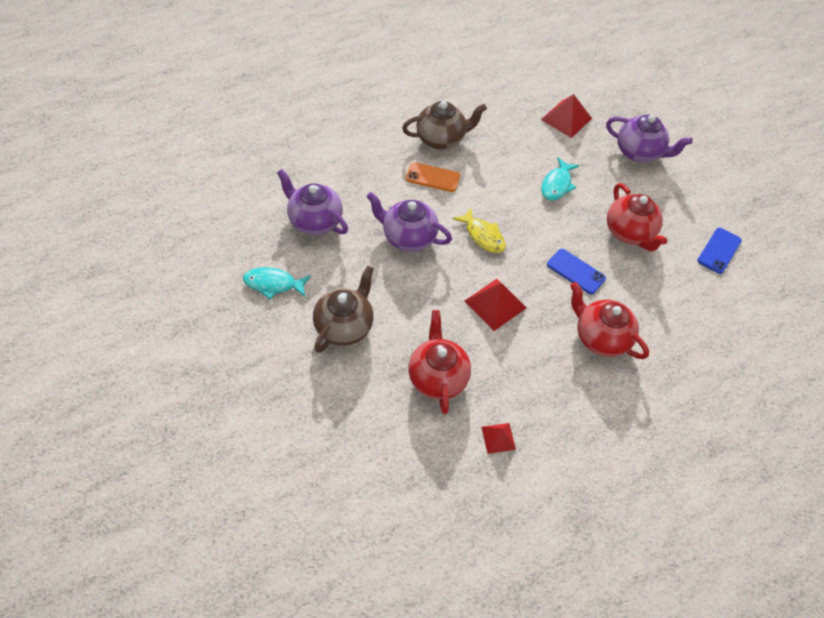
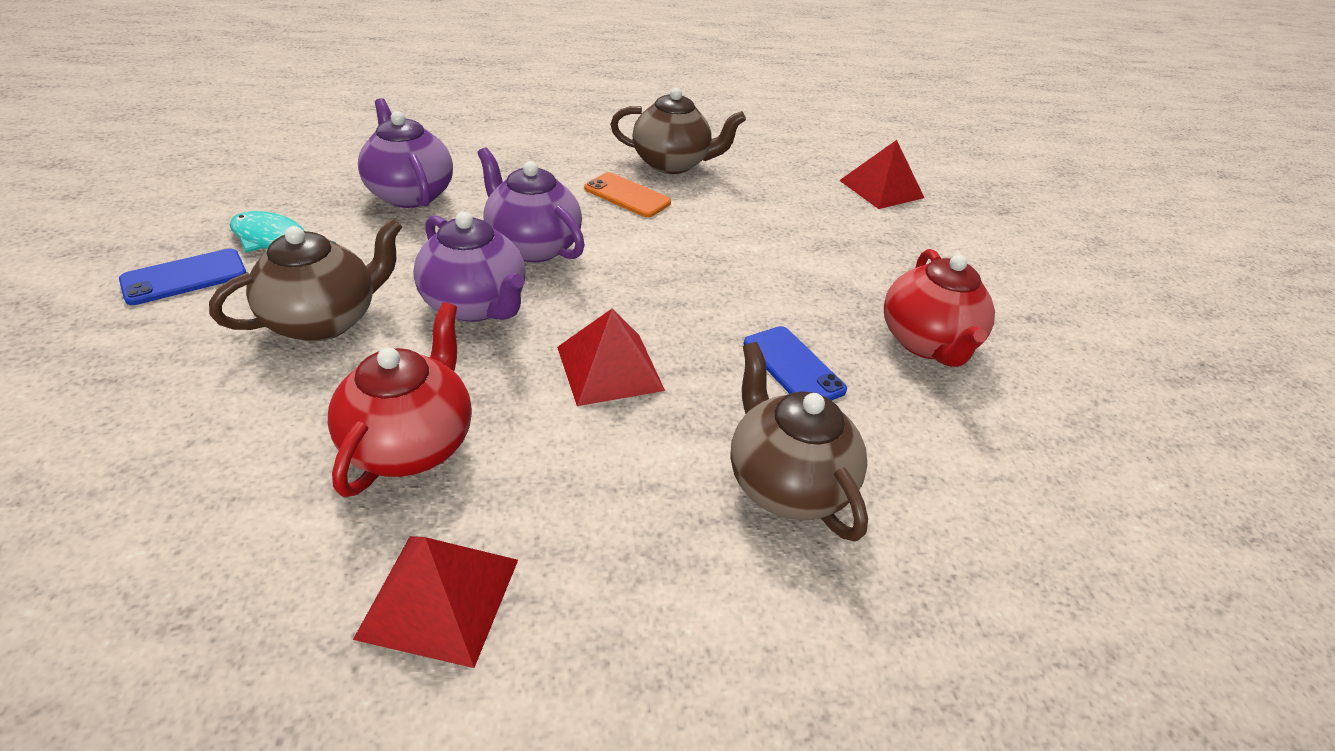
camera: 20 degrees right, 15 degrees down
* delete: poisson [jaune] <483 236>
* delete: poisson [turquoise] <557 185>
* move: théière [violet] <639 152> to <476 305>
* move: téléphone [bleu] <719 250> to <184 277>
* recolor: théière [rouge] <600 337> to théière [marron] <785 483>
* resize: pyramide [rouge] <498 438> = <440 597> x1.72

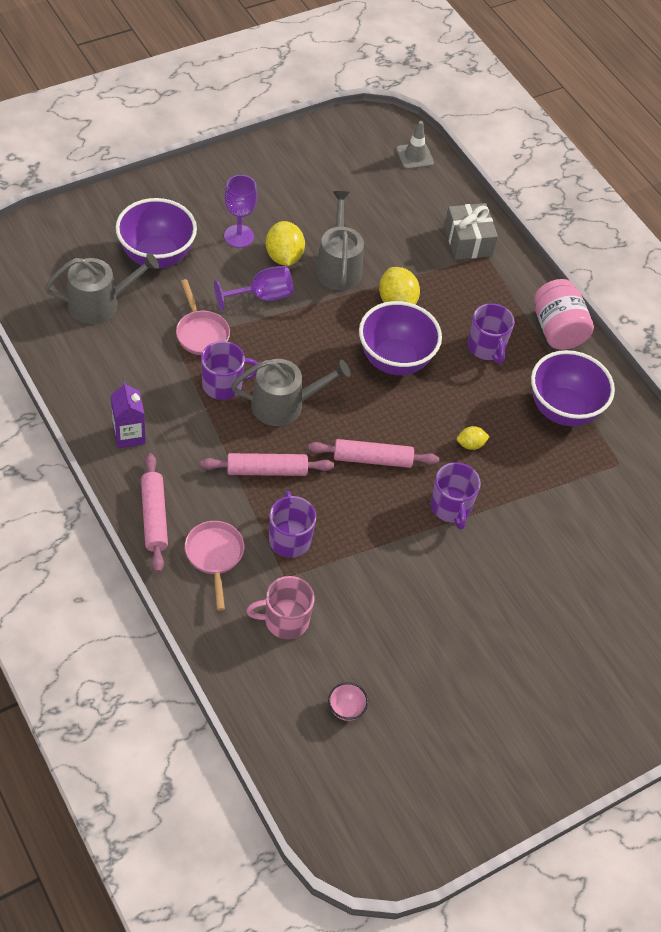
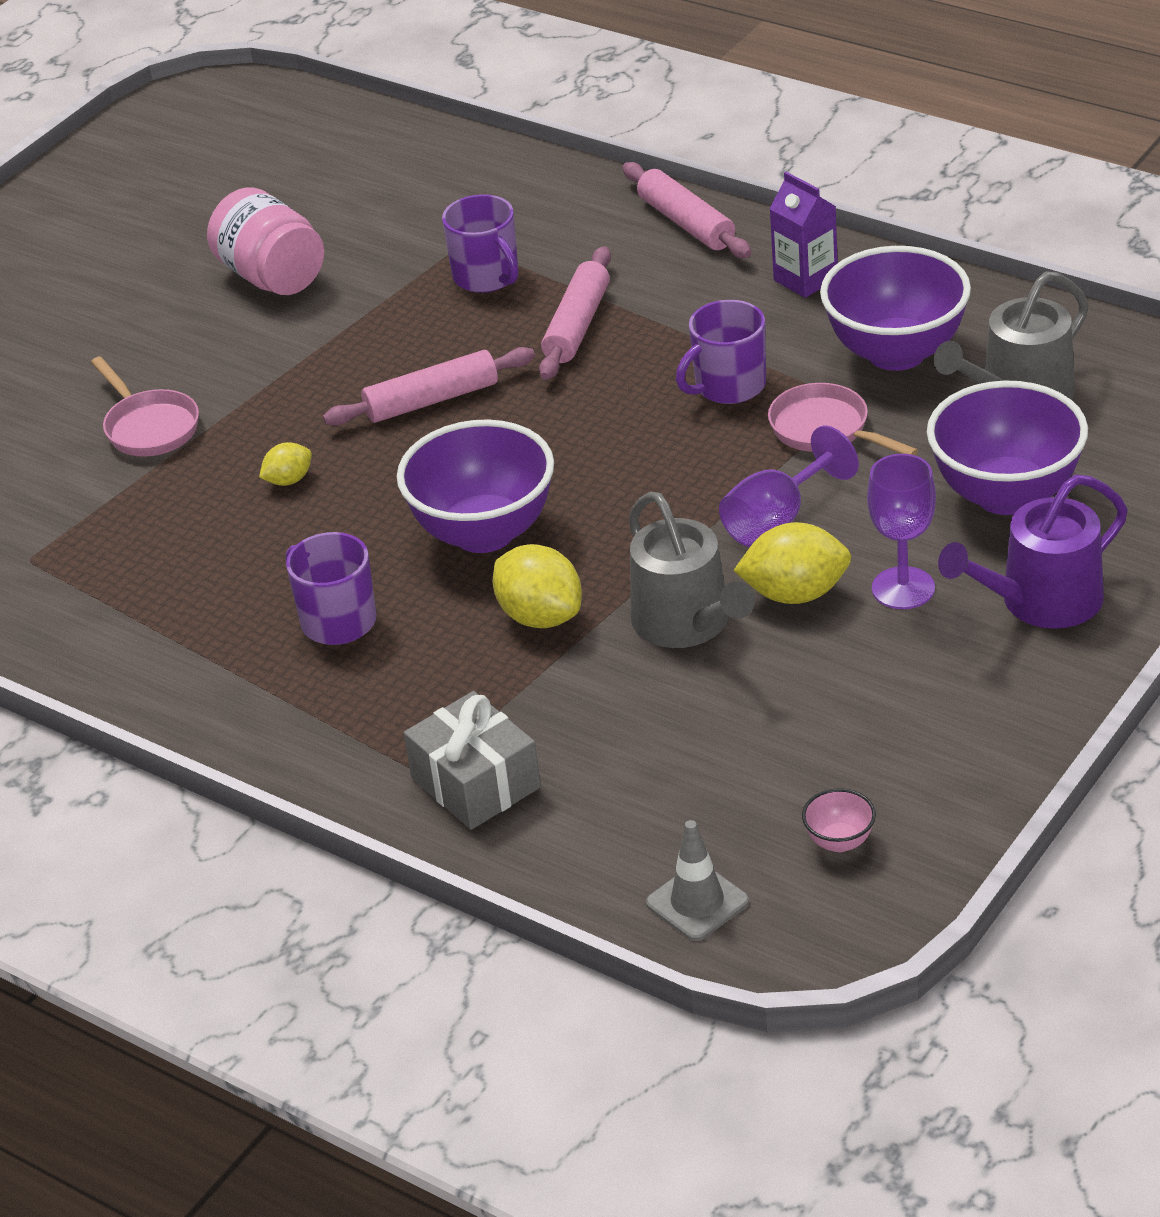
camera: 165 degrees right, 15 degrees down
* delete: arrosoir [gris] <284 405>
* delete: tasse [rose] <285 620>
* delete: tasse [violet] <451 507>
* insert: arrosoir [violet] <1041 601>
* move: poêle [rose] <214 556> to <149 427>
* move: bol [rose] <346 709> to <839 841>
* move: bol [violet] <562 410> to <896 353>
* move: bocal [rose] <557 330> to <272 277>
* rotate: rouleau à pâtisserie [rose] <266 470> = <577 326> 45 degrees counterclockwise
* rotate: citron [jaune] <284 257> = <795 594> 60 degrees counterclockwise

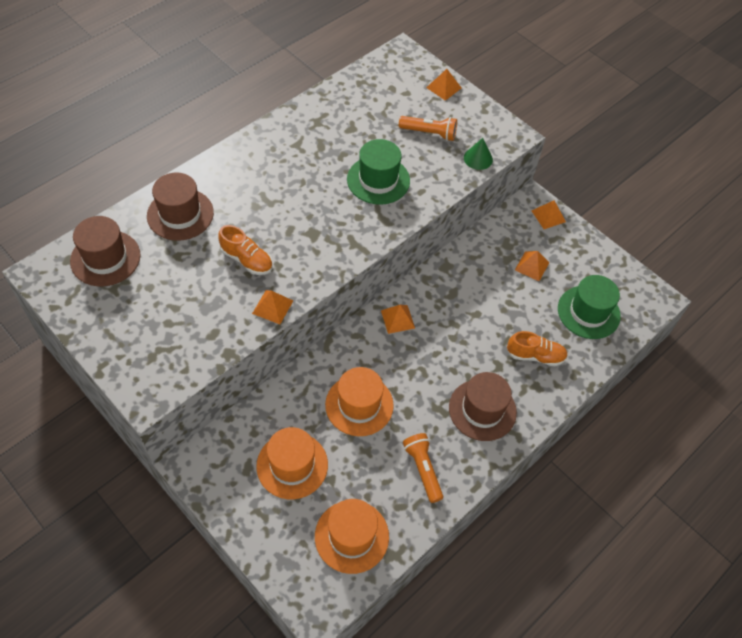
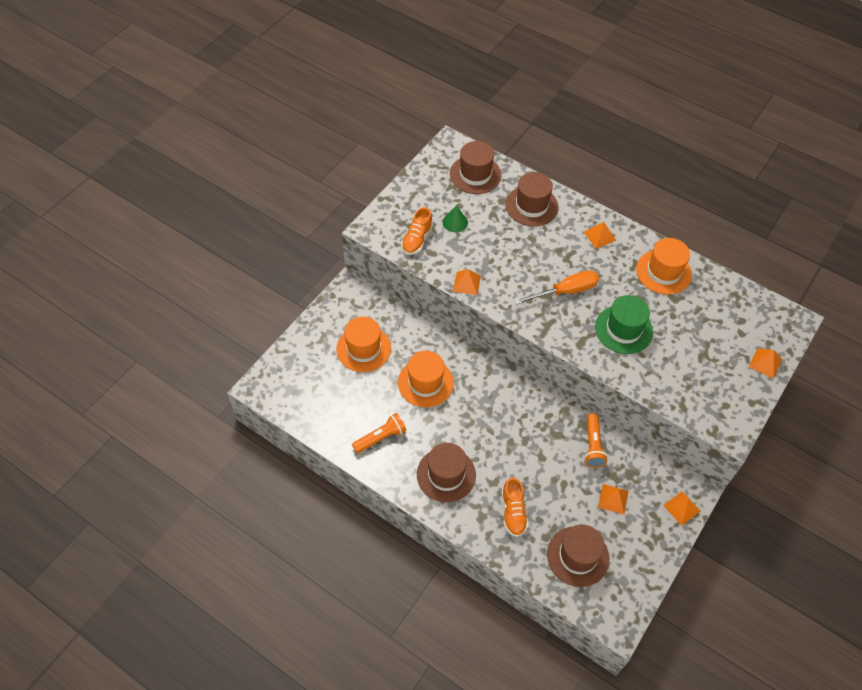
camera: 80 degrees right, 0 degrees up
* insert: tournevis [orange] <565 291>
* move: chaussure [orange] <247 260> to <417 239>
* move: chapeau [orange] <351 536> to <663 272>
* move: pyramide [orange] <397 319> to <599 236>
* move: lampe de poche [orange] <429 133> to <593 445>
* move: cône [vert] <478 158> to <455 222>
* recolor: chapeau [vert] <588 312> to chapeau [marron] <578 556>

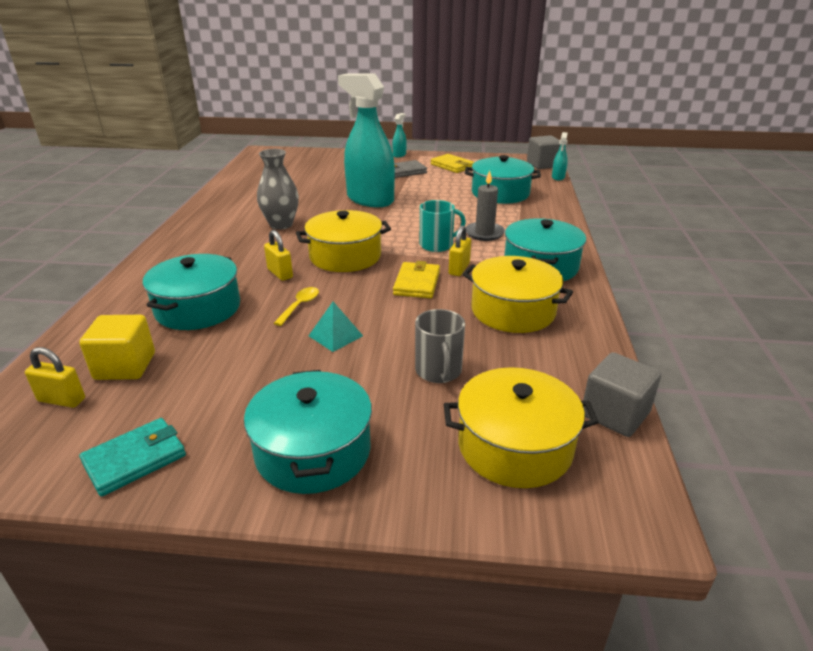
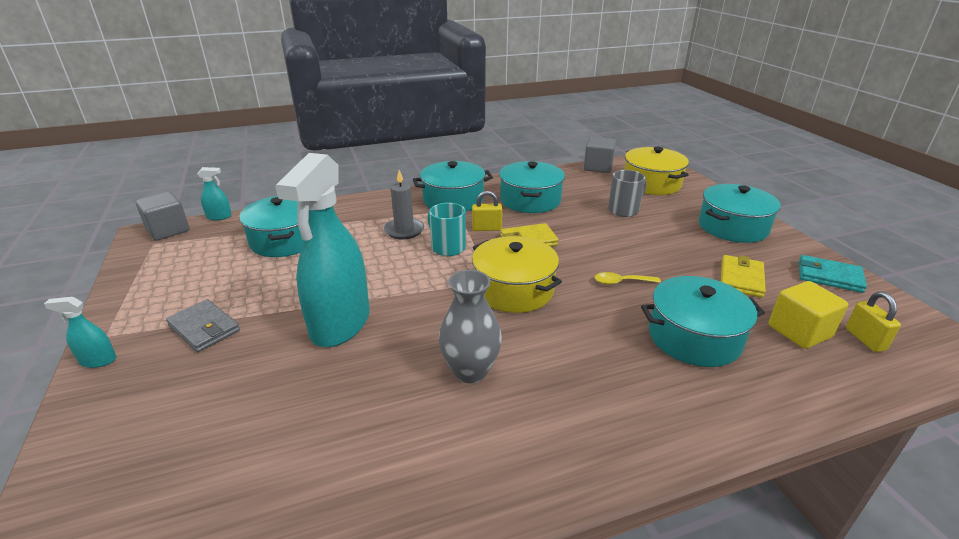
camera: 115 degrees left, 0 degrees up
* delete: cadenas [jaune] <280 273>
* delete: pyramide [turquoise] <335 335>
* move: portefeuille [jaune] <452 166> to <741 278>
* recolor: marmite [jaune] <513 311> to marmite [turquoise] <530 200>

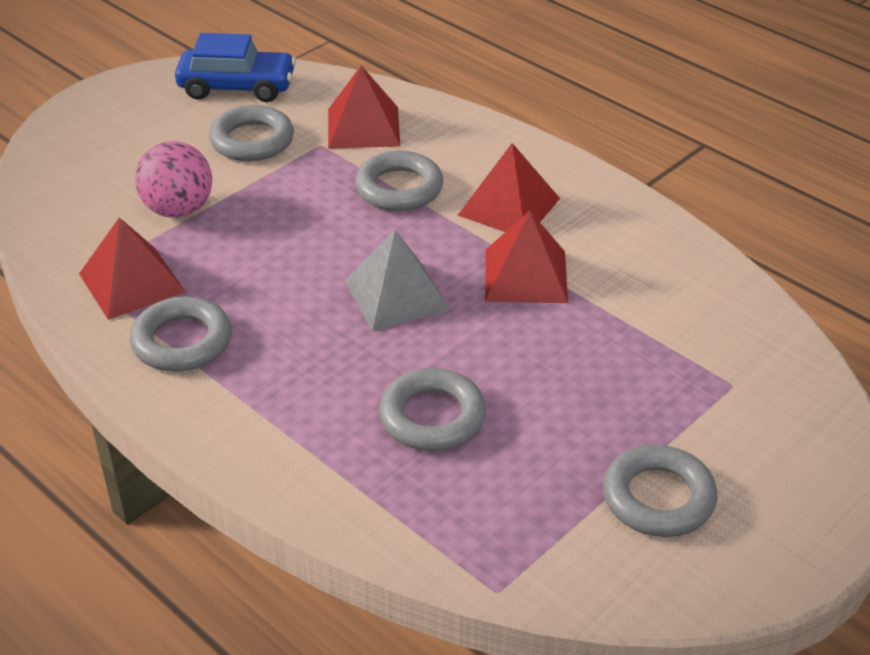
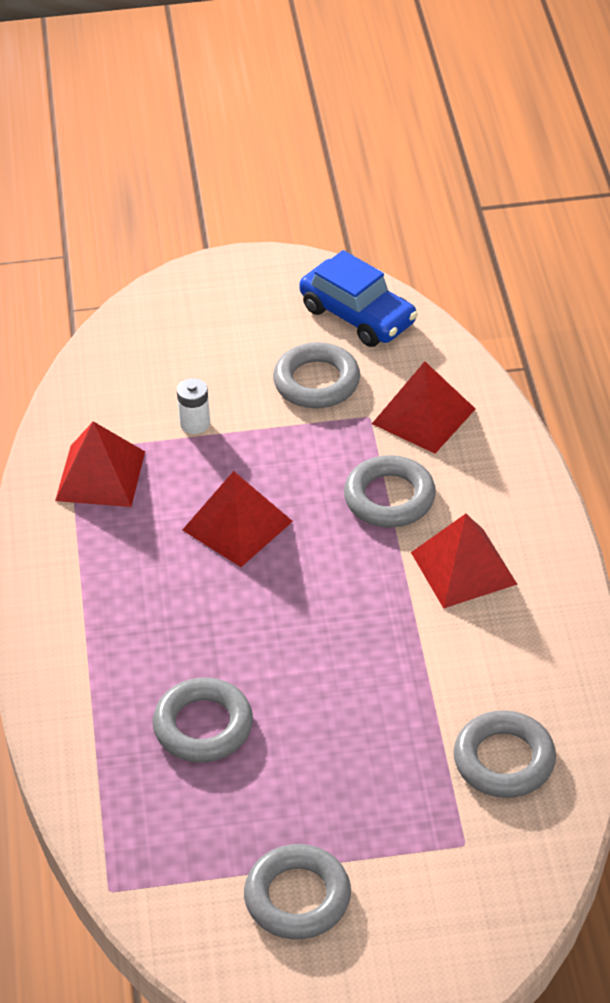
camera: 40 degrees right, 5 degrees up
* delete: pyramide [gris] <396 295>
* move: anneau [gris] <182 341> to <504 760>
* move: pyramide [rouge] <526 275> to <237 525>
* replace: balle [rose] <178 210> to pile [blanc] <195 423>

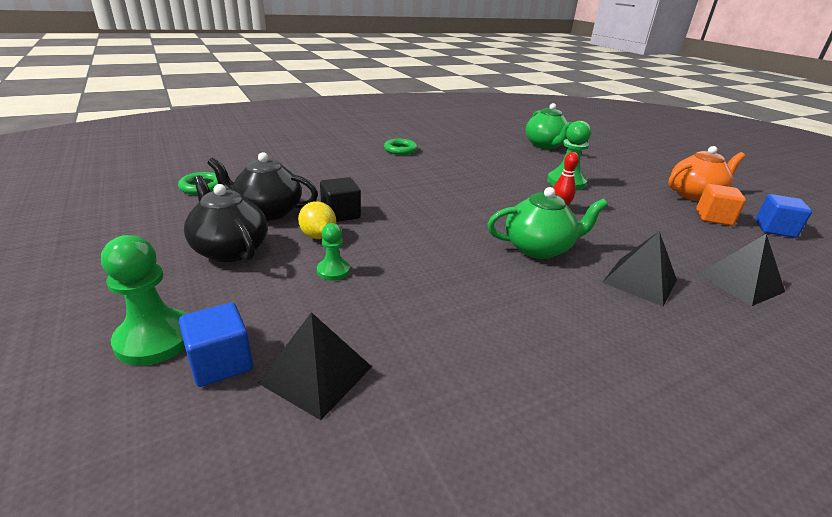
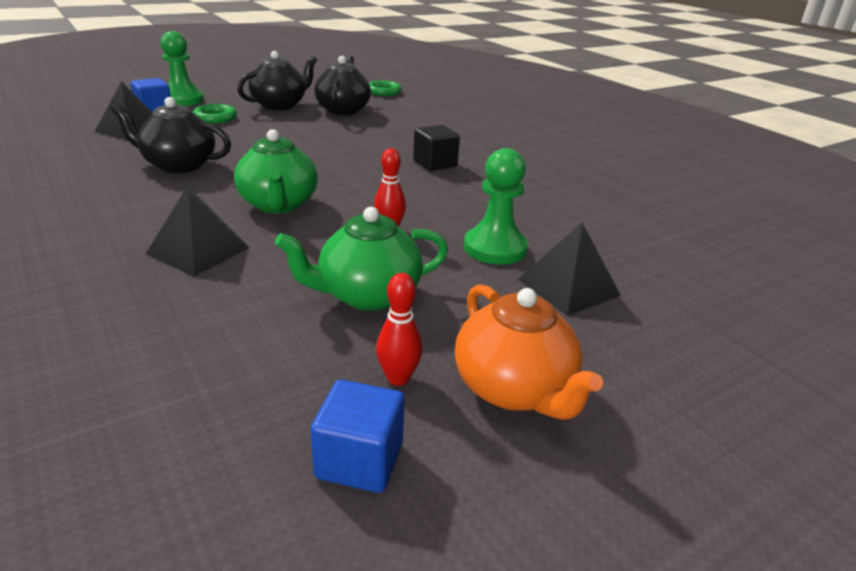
camera: 85 degrees right, 0 degrees up
* delete: citron [jaune] <318 236>
* delete: pion [vert] <333 271>
* insert: théière [noir] <178 165>
* move: cube [noir] <340 214> to <435 164>
* move: anneau [vert] <400 150> to <215 118>
* move: théière [vert] <545 145> to <367 295>
* move: pyramide [noir] <740 283> to <568 287>
* replace: cube [orange] <713 218> to quille [rouge] <398 378>

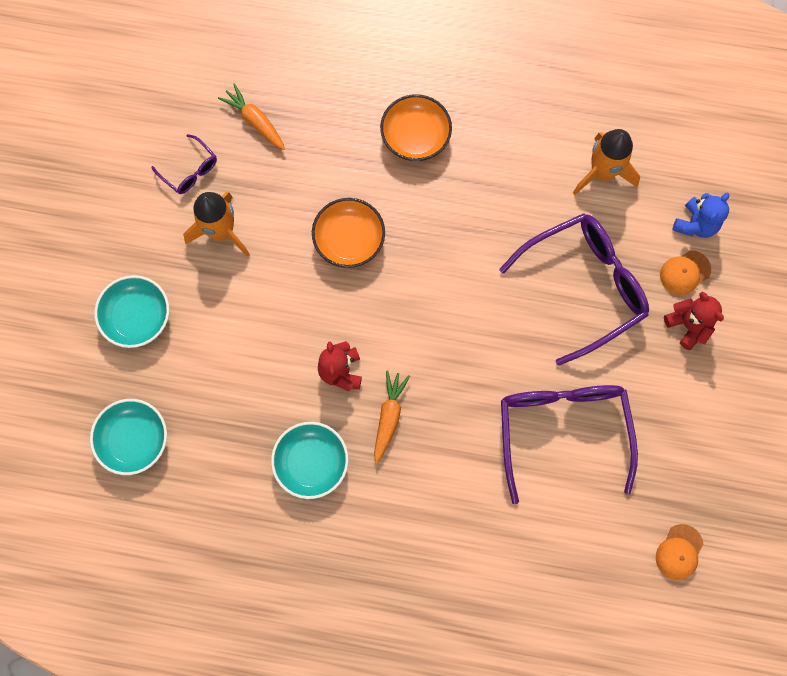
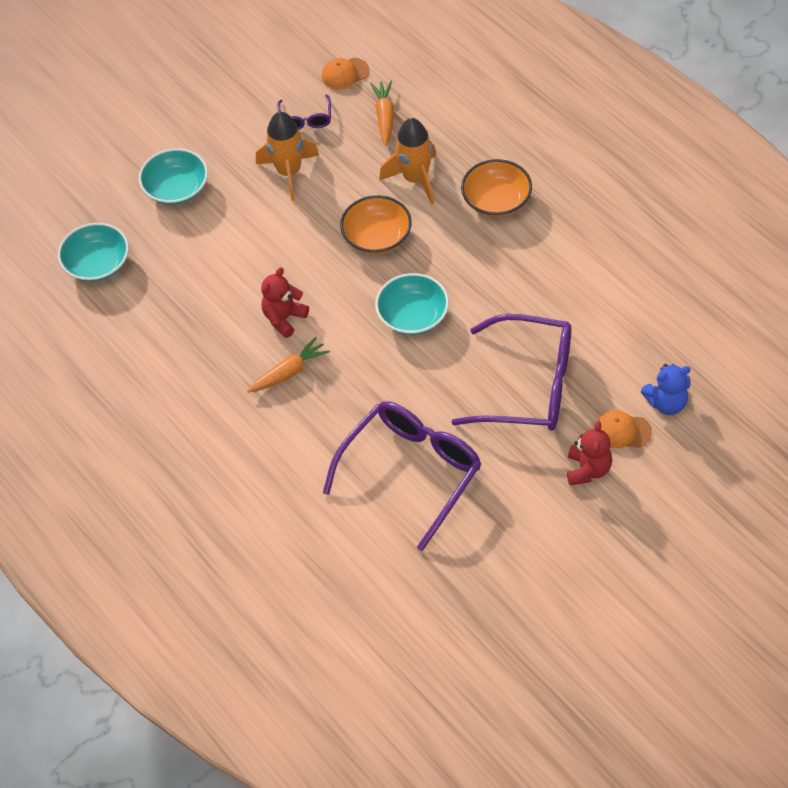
camera: 45 degrees right, 20 degrees down
* move: bol [turquoise] <311 462> to <413 315>
* move: fusée [orange] <602 172> to <415 179>
* move: casquette [orange] <679 552> to <345 73>

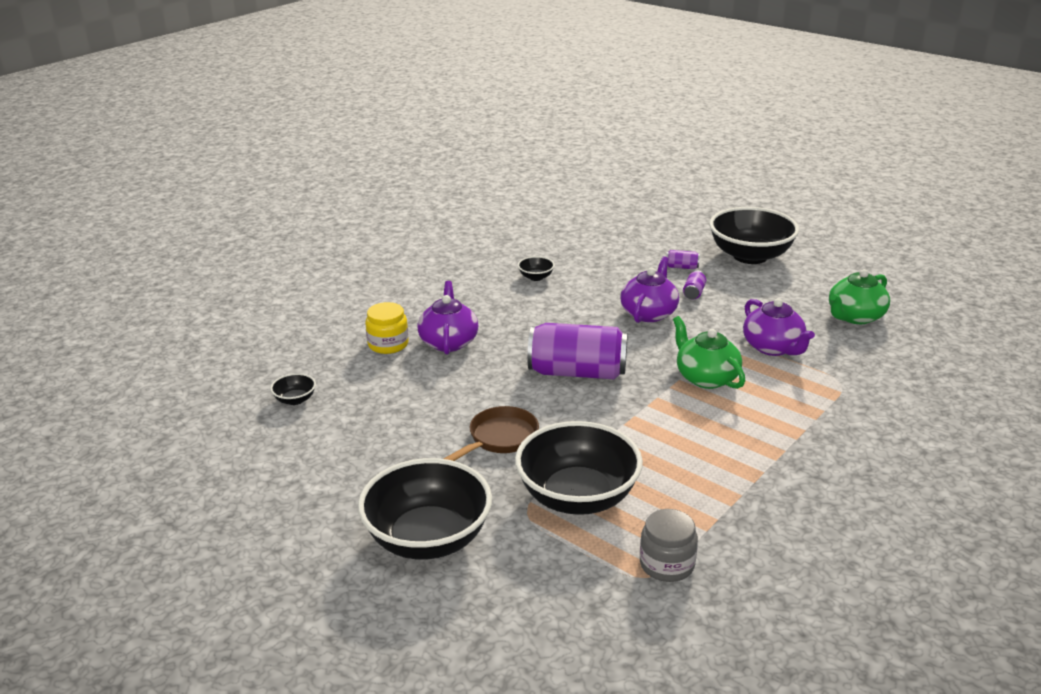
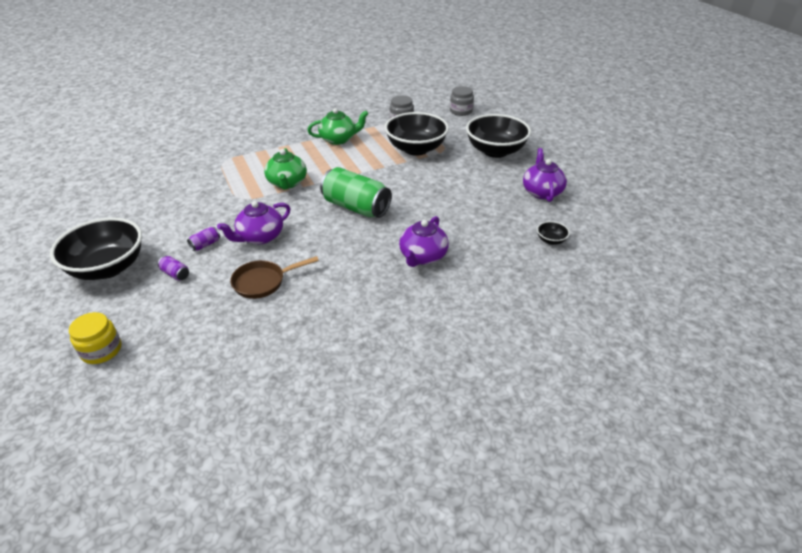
camera: 155 degrees left, 10 degrees up
* delete: bol [noir] <536 277>
* insert: bocal [gris] <461 111>
* move: bocal [jaune] <388 344> to <101 350>
* move: poêle [marron] <499 439> to <263 282>
* move: théière [violet] <773 347> to <542 192>
* move: théière [vert] <855 317> to <339 139>
* recolor: canette [violet] <577 372> to canette [vert] <356 207>

